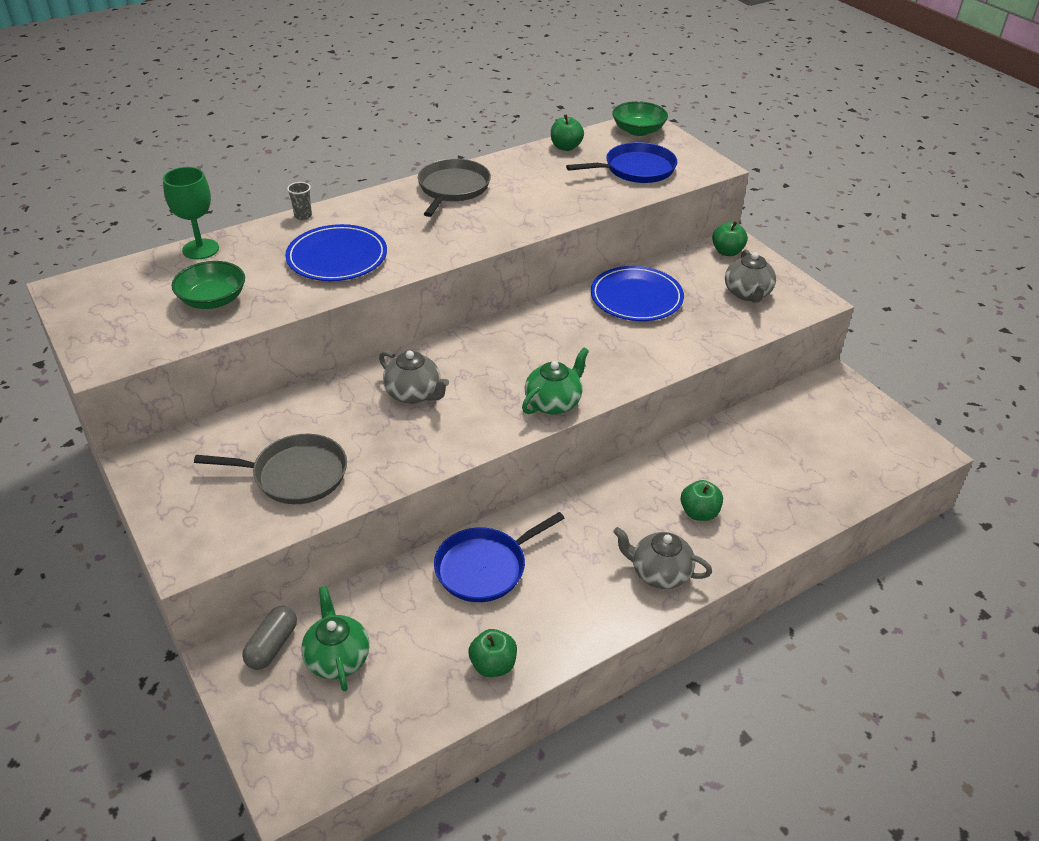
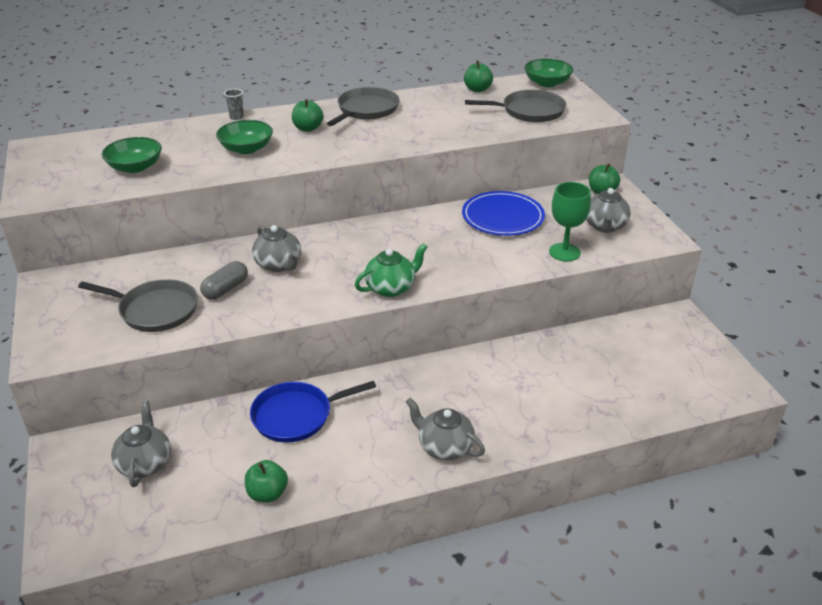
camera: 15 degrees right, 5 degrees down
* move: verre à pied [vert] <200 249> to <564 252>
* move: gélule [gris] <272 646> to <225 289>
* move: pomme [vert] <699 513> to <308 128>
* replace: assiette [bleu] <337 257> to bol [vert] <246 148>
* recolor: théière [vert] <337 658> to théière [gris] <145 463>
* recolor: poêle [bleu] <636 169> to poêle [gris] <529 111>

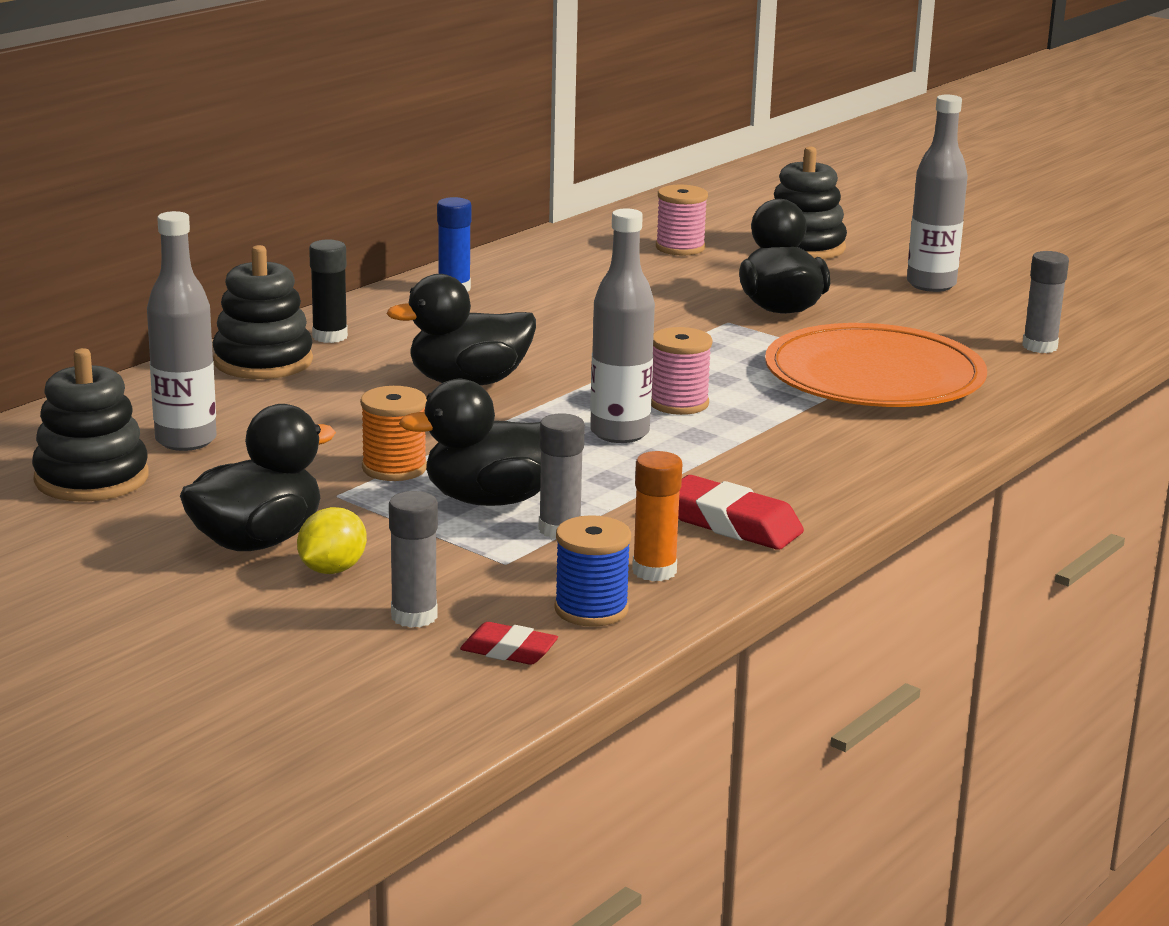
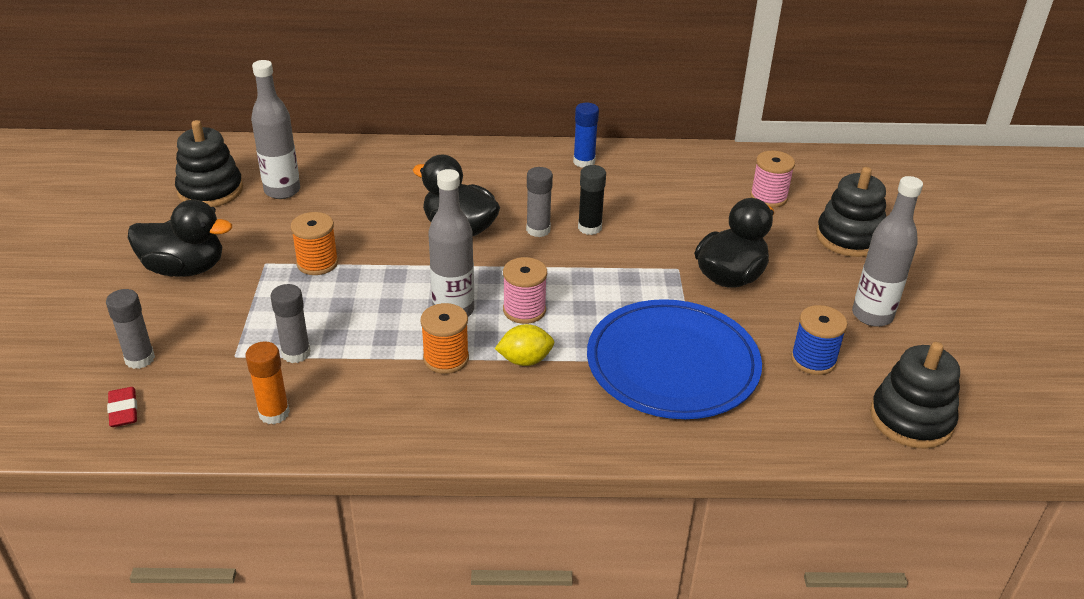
camera: 50 degrees right, 15 degrees up
* delete: canard [noir] <492 500>
* delete: gomme [rouge] <732 524>
* insert: bobine [orange] <446 358>
* move: jouet à empiler [noir] <263 361> to <911 419>
* move: citron [jaune] <332 569> to <525 360>
* move: bâton de colle [noir] <330 336> to <589 228>
* move: bobine [bleu] <591 609> to <813 360>
* move: bâton de colle [gris] <1039 346> to <538 230>
* recolor: assiette [orange] <874 376> to assiette [bleu] <672 364>

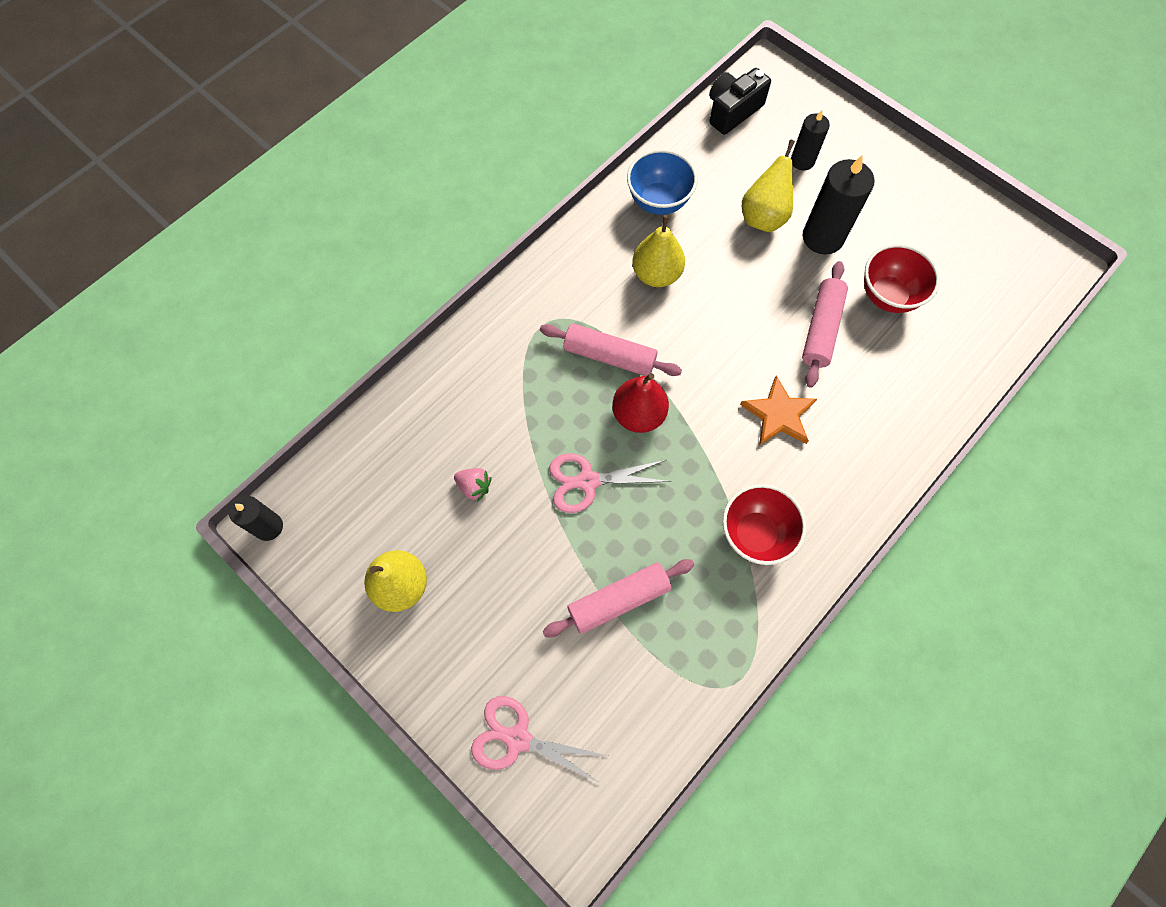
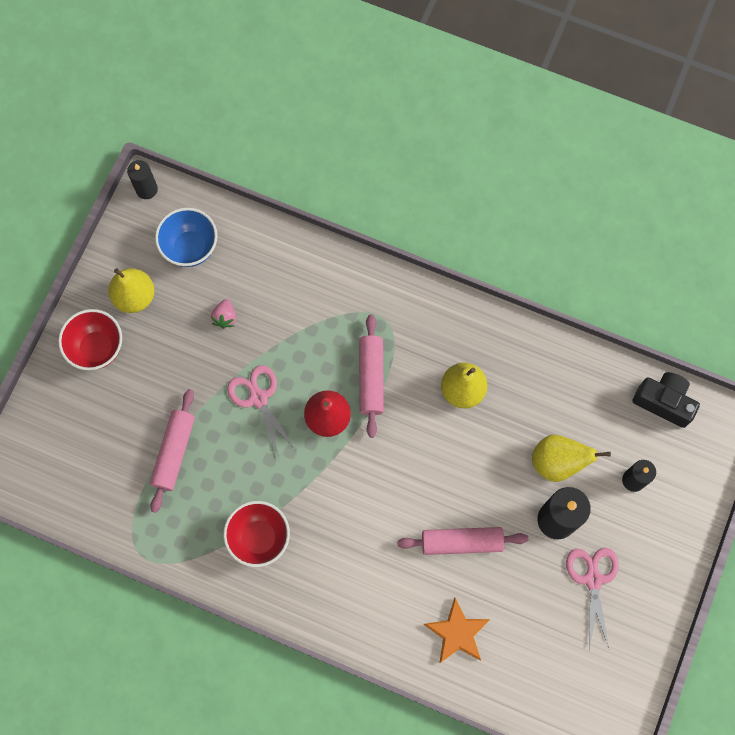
camera: 70 degrees right, 5 degrees up
* move: ciseaux [rose] <518 739> to <593 579>
* move: bol [bleu] <658 201> to <190 248>
* move: étoile [orange] <779 414> to <457 633>
* move: bol [rouge] <888 296> to <97 348>
* rotate: rouleau à pâtisserie [rose] <618 600> = <174 452> 60 degrees clockwise

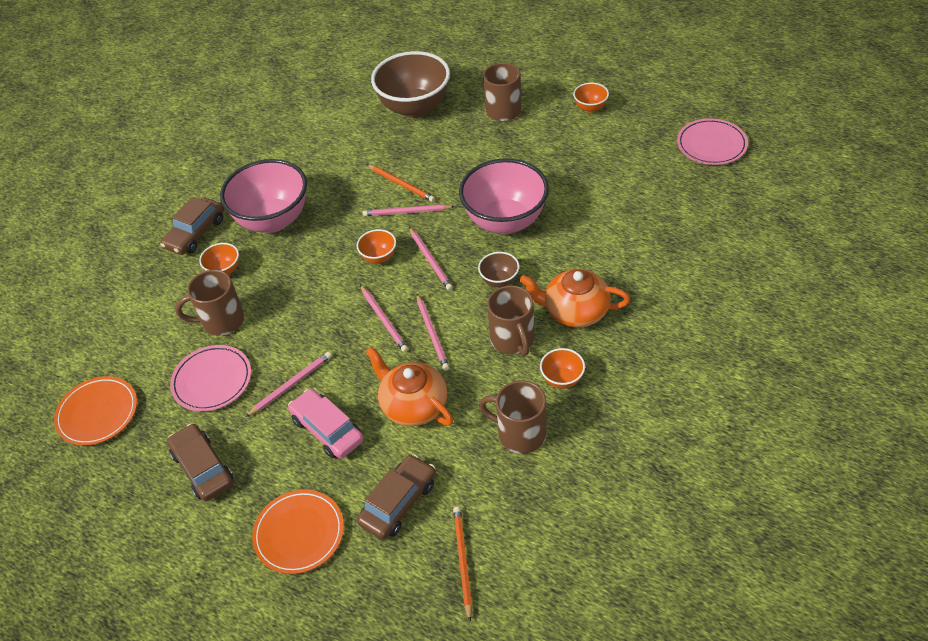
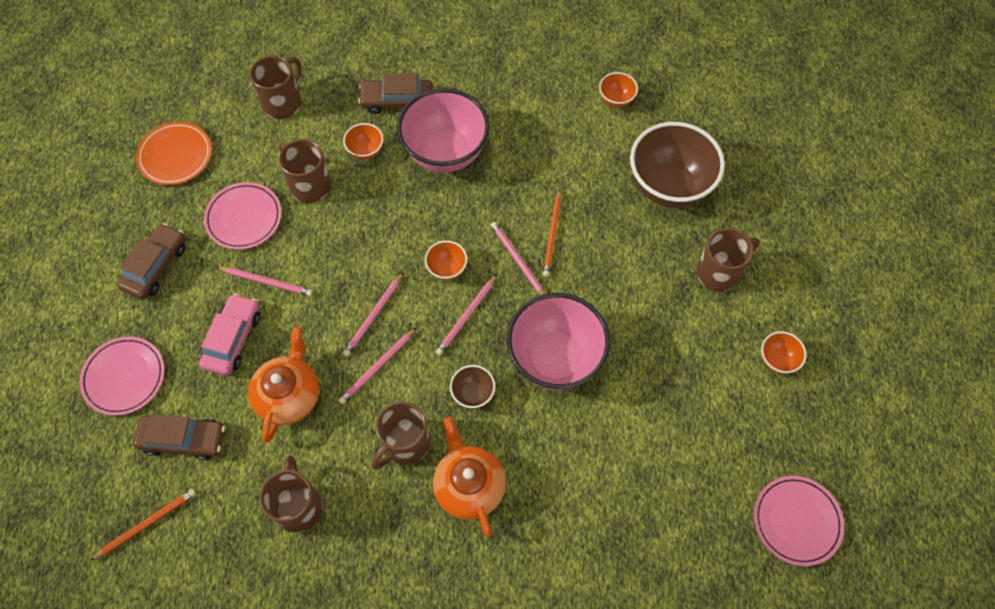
camera: 55 degrees right, 15 degrees up
* insert: tasse [marron] <283 102>
* move: bol [orange] <562 379> to <616 100>
* recolor: assiette [orange] <299 533> to assiette [rose] <124 377>

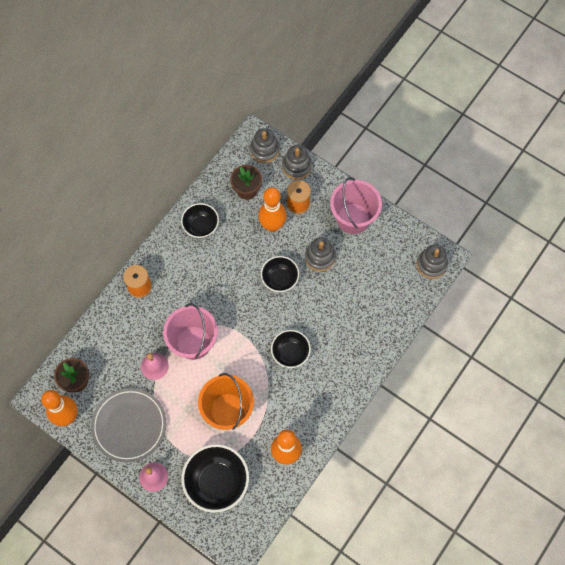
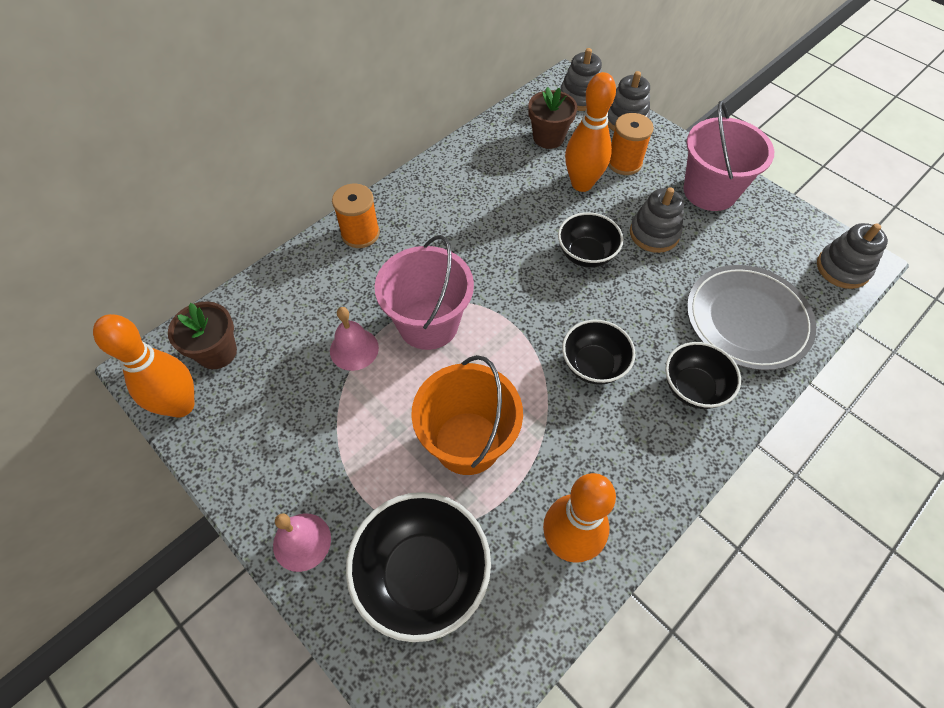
camera: 10 degrees right, 10 degrees down
* move: assiette [gris] <129 425> to <747 320>
* move: bol [noir] <201 226> to <693 388>

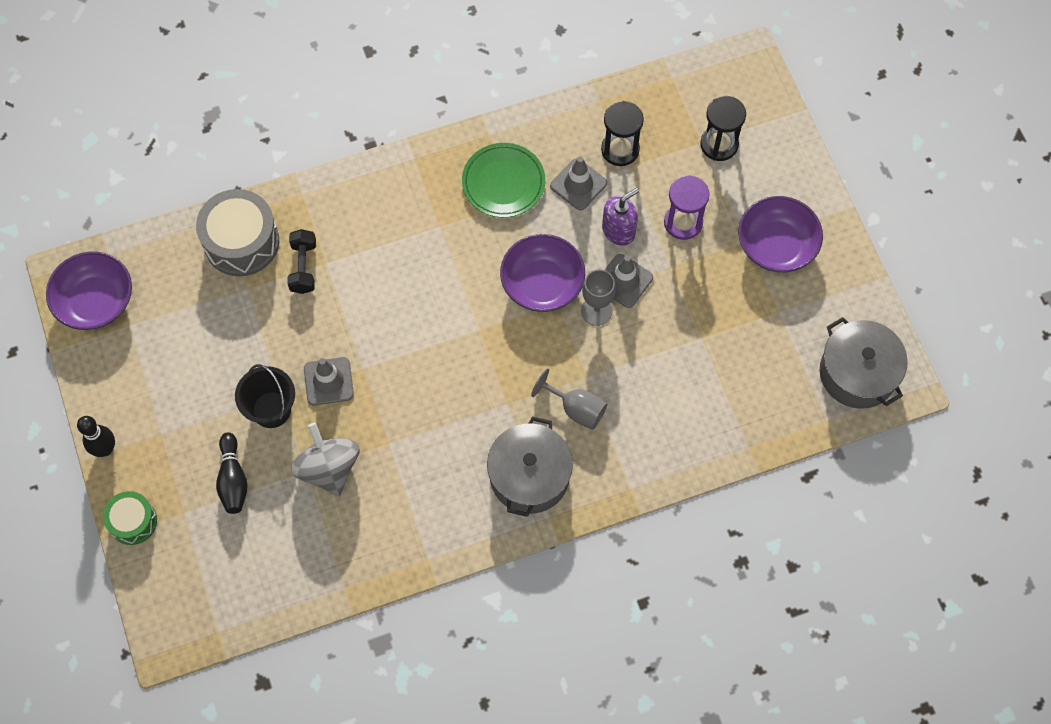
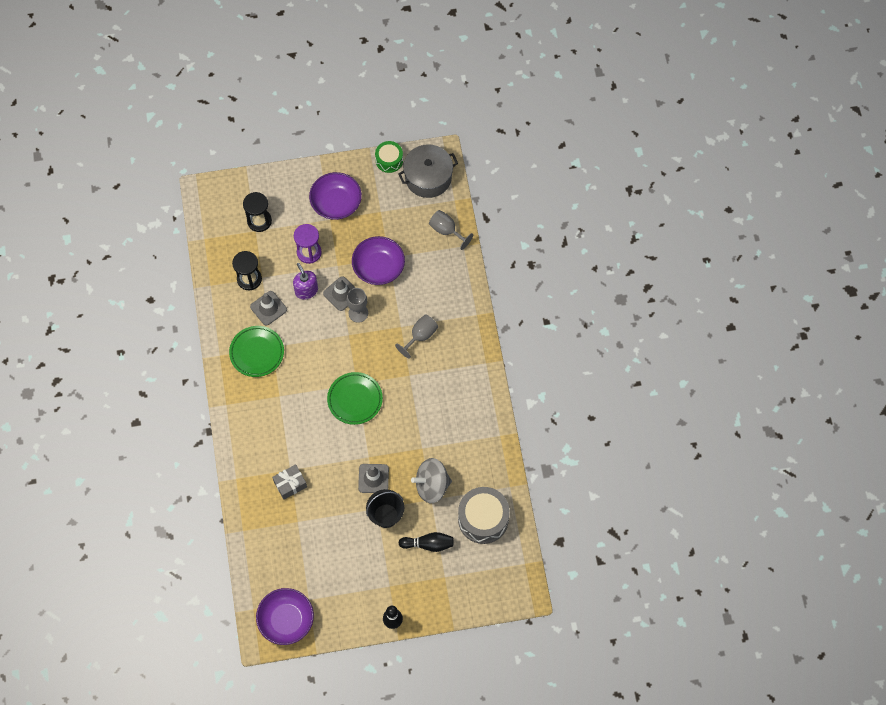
camera: 80 degrees left, 0 degrees up
* delete: marmite [gris] <529 476>
* insert: assiette [vert] <355 399>
* insert: verre à pied [gris] <446 230>
* move: tambour [vert] <133 521> to <389 160>
* move: tambour [gris] <241 242> to <483 519>
* move: bol [violet] <542 283> to <378 267>
* replace: haltère [noir] <303 267> to cadeau [gris] <290 484>

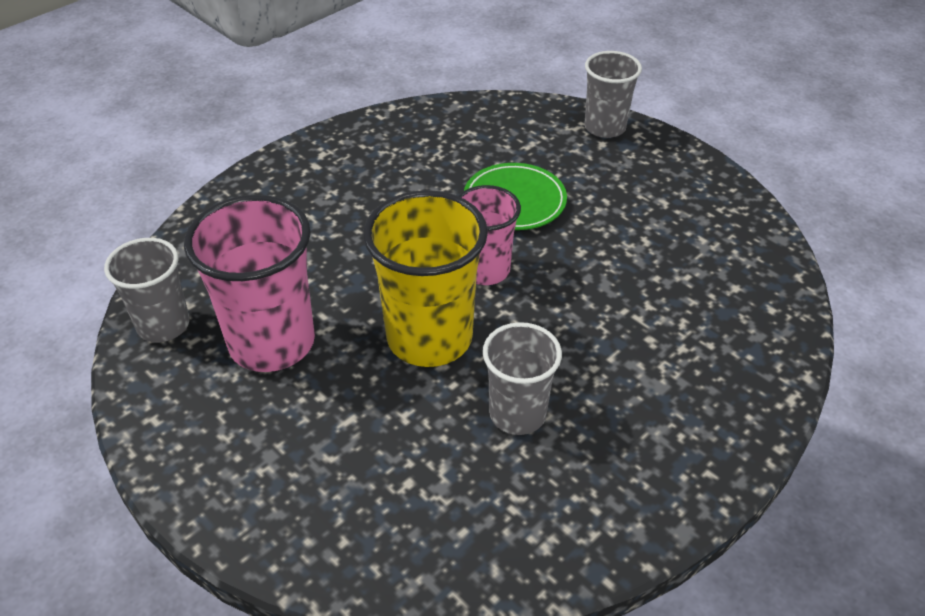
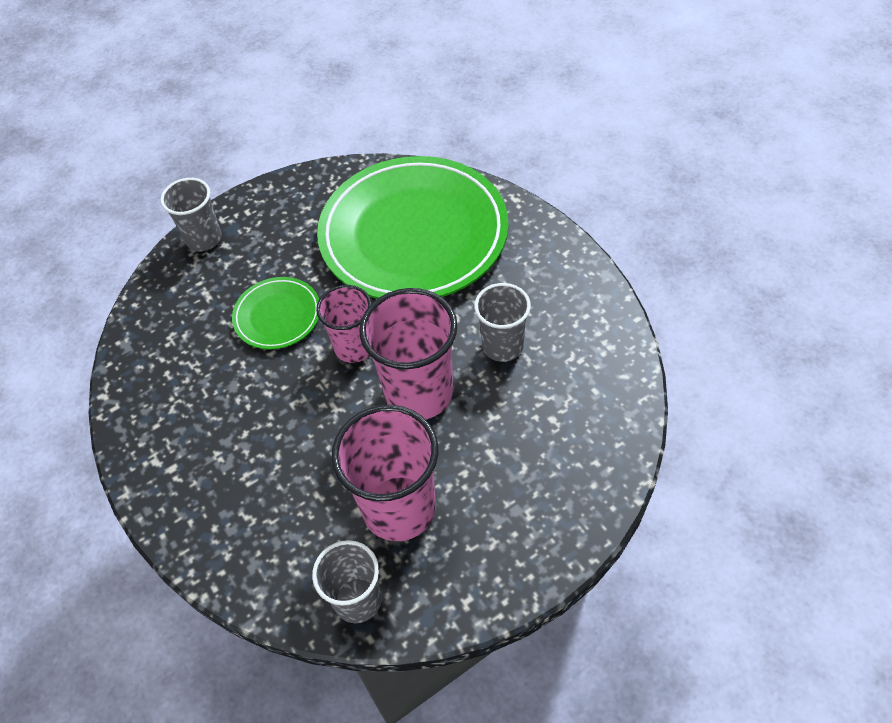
camera: 75 degrees left, 10 degrees up
* insert: assiette [vert] <413 235>
* recolor: gobelet [jaune] <429 337> to gobelet [rose] <419 393>

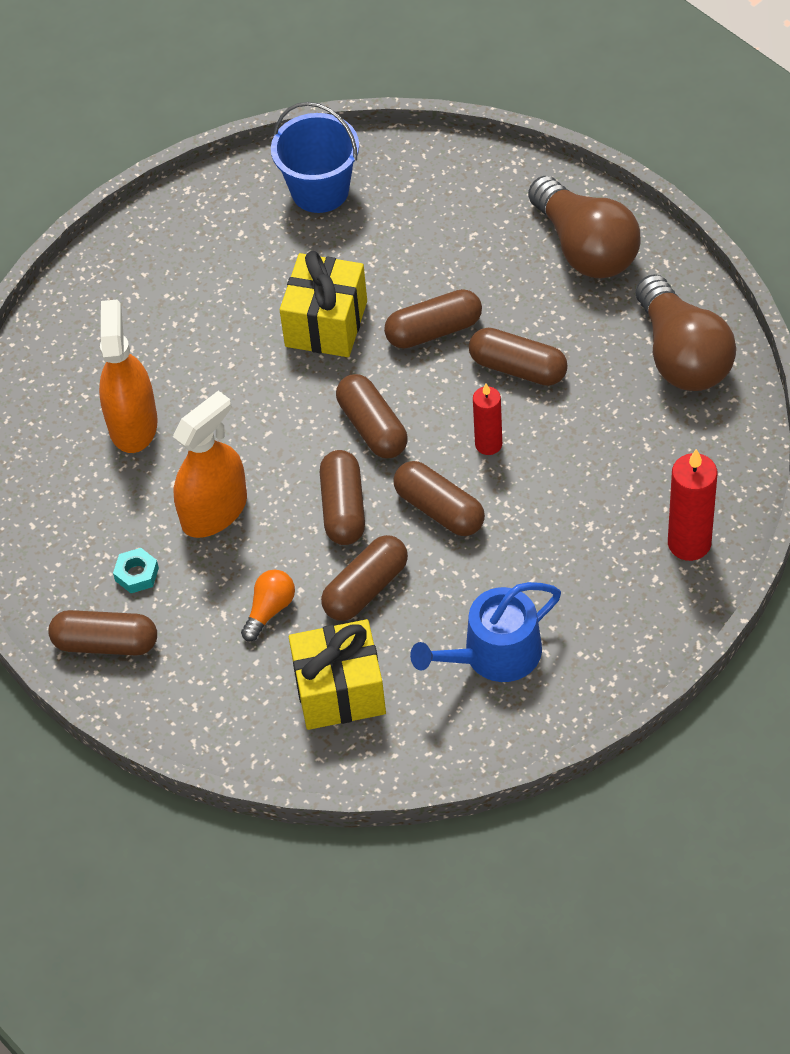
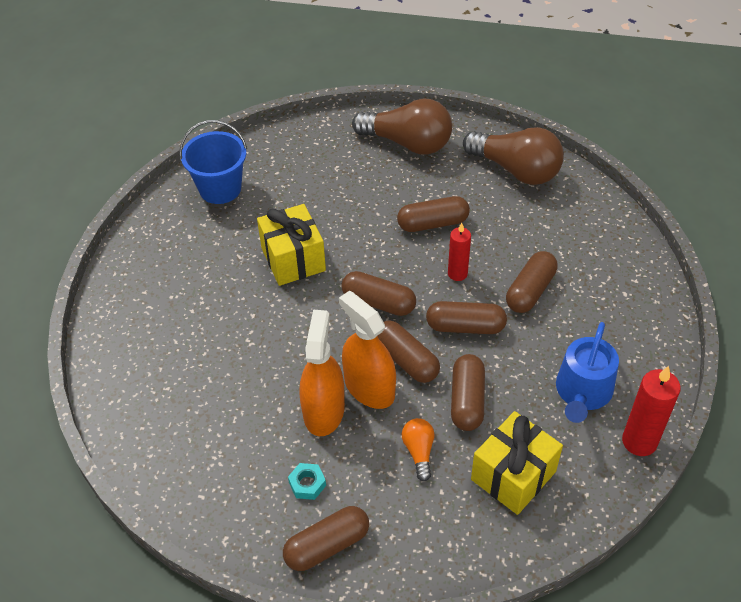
camera: 40 degrees left, 5 degrees down
* move: vaporisateur [orange] <133 424> to <369 388>
* move: gélule [marron] <434 330> to <530 291>
* move: bougie [rouge] <689 543> to <639 441>

